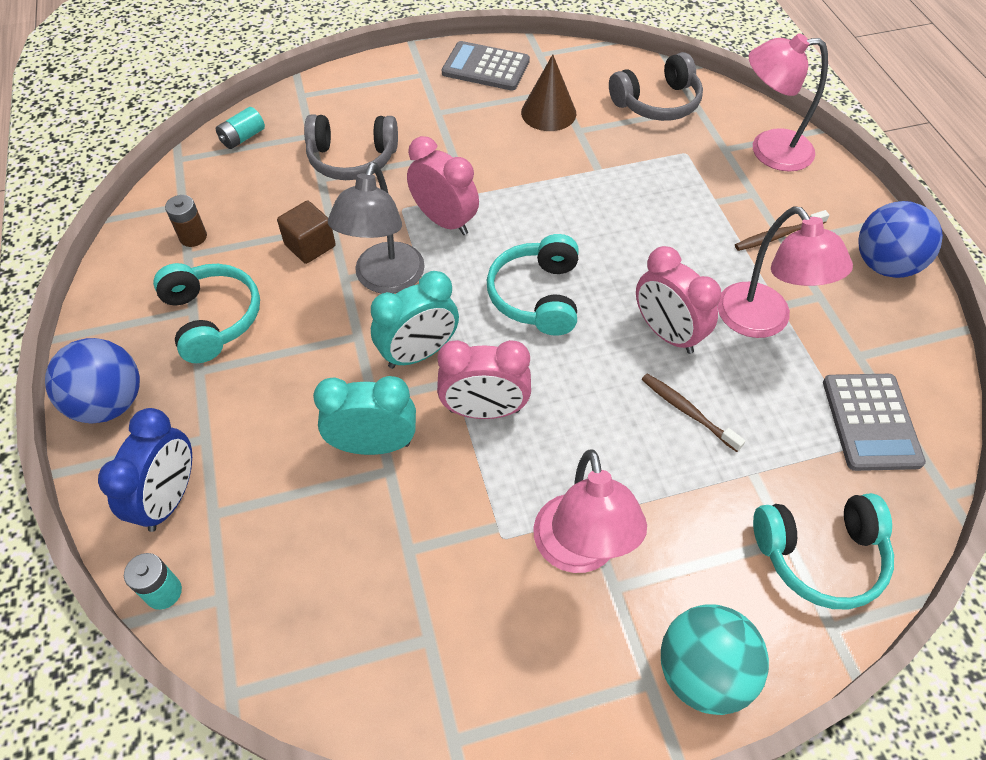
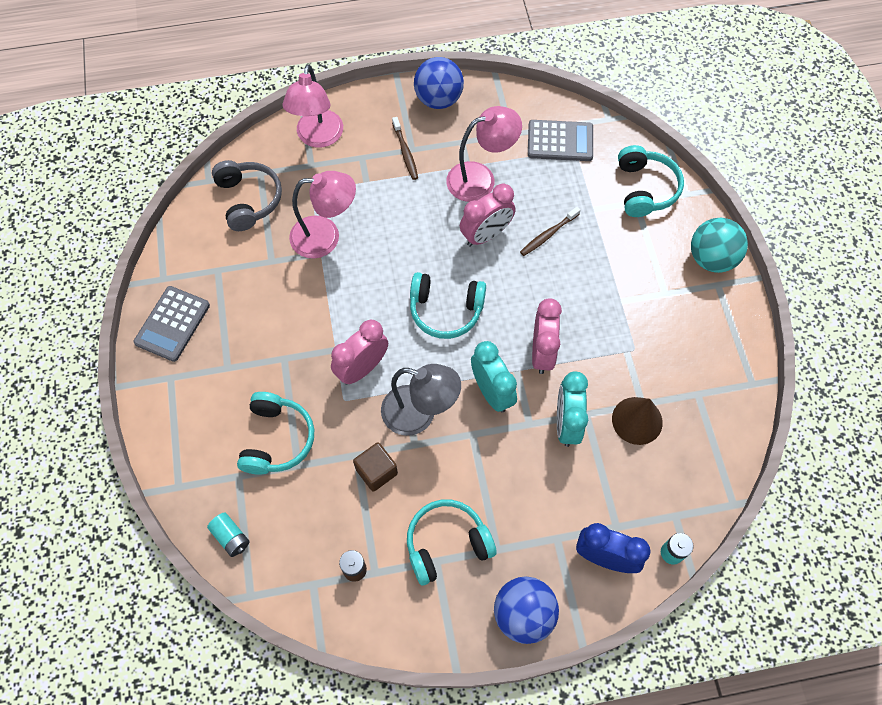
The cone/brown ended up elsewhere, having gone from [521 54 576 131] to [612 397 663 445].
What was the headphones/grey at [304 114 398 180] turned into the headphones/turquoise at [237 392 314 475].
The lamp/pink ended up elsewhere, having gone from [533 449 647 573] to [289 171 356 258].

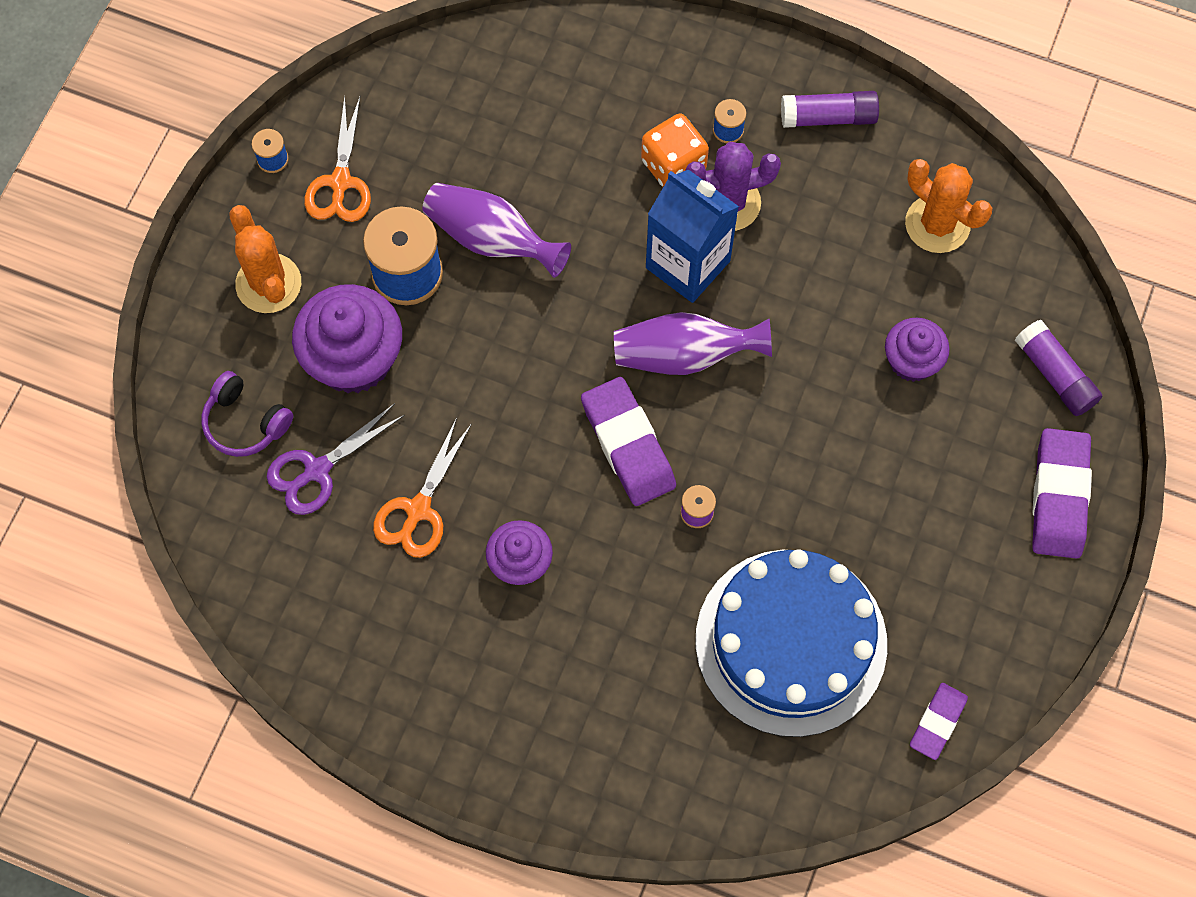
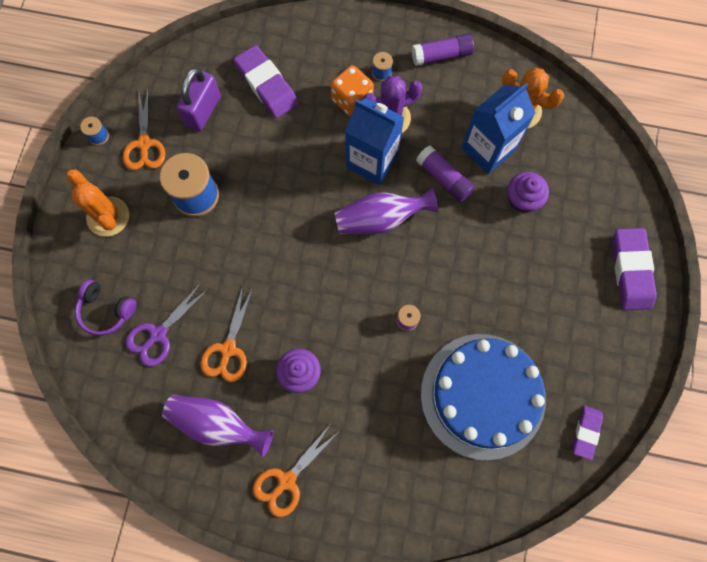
The vase/purple ended up elsewhere, having gone from [422 183 571 278] to [162 395 274 457].
The second view lost the cupcake/purple at [292 284 402 393].
The glue stick/purple ended up elsewhere, having gone from [1015 320 1102 416] to [416 145 475 202].
The eraser/purple ended up elsewhere, having gone from [581 377 676 506] to [234 45 299 118].
The second view gained the padlock/purple at [177 67 220 131].
The second view gained the carton/blue at [462 83 536 174].
The second view gained the scissors/orange at [253 425 337 517].

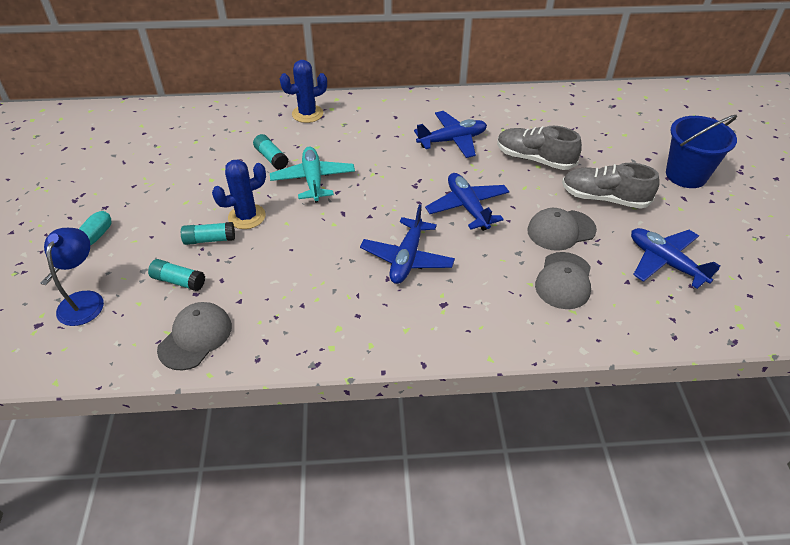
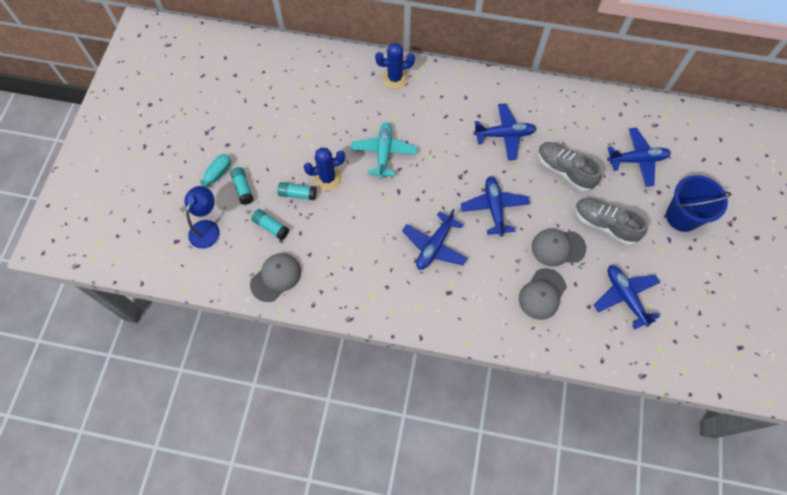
The glue stick/turquoise ended up elsewhere, having gone from [253 134 289 170] to [230 167 254 205].
The second view gained the plane/blue at [607 128 671 187].

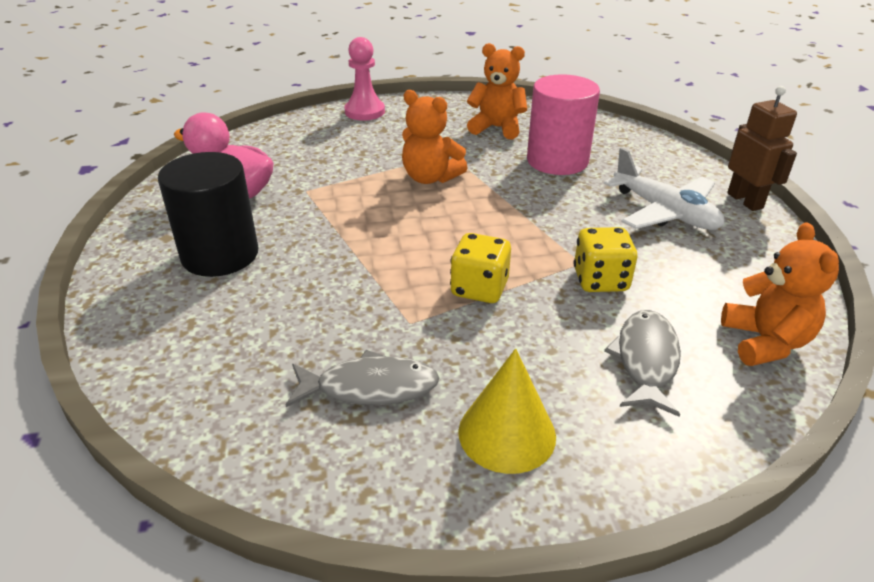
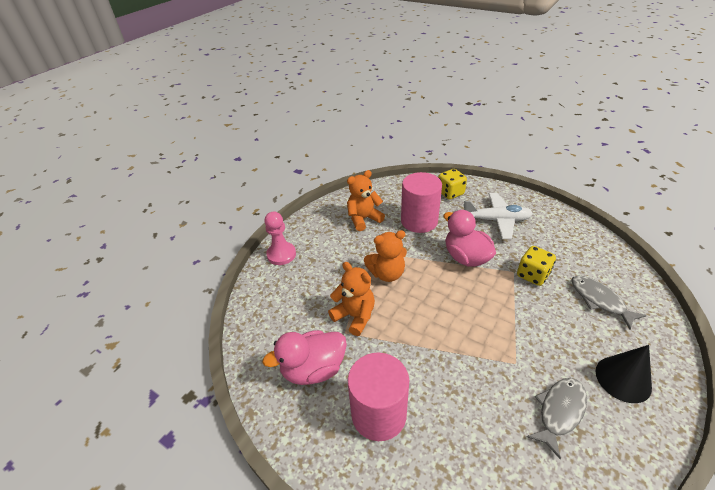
The second view lost the robot/brown at [727 86 797 211].
What was the cylinder/black at [158 152 259 277] turned into the cylinder/pink at [348 353 409 441].
The teddy bear/orange ended up elsewhere, having gone from [721 223 839 366] to [328 262 375 336].
The dice/yellow ended up elsewhere, having gone from [450 233 511 303] to [438 169 467 200].
What was the cone/yellow at [458 348 556 474] turned into the cone/black at [595 345 652 403].
The second view gained the duck/pink at [443 210 496 267].

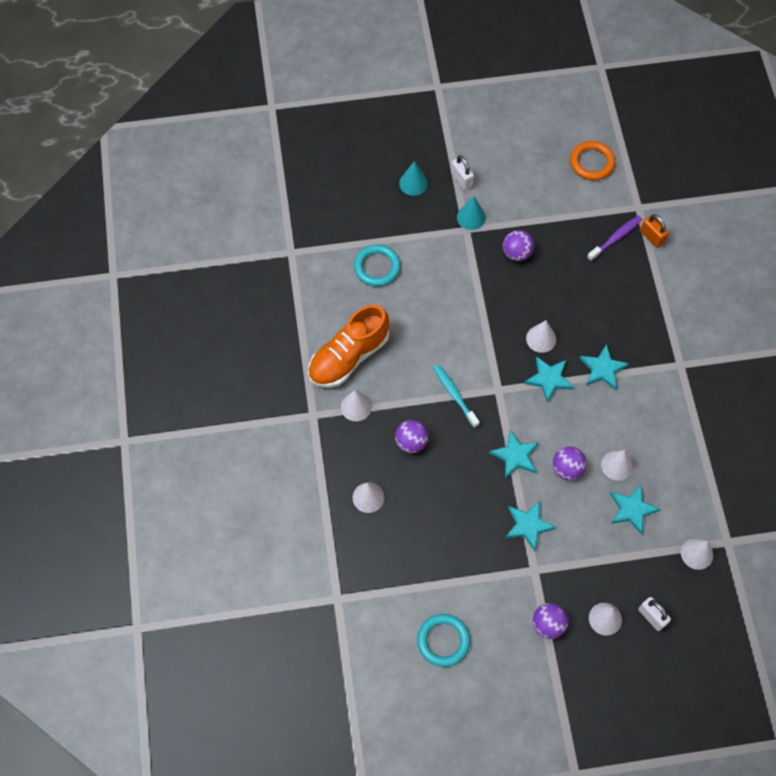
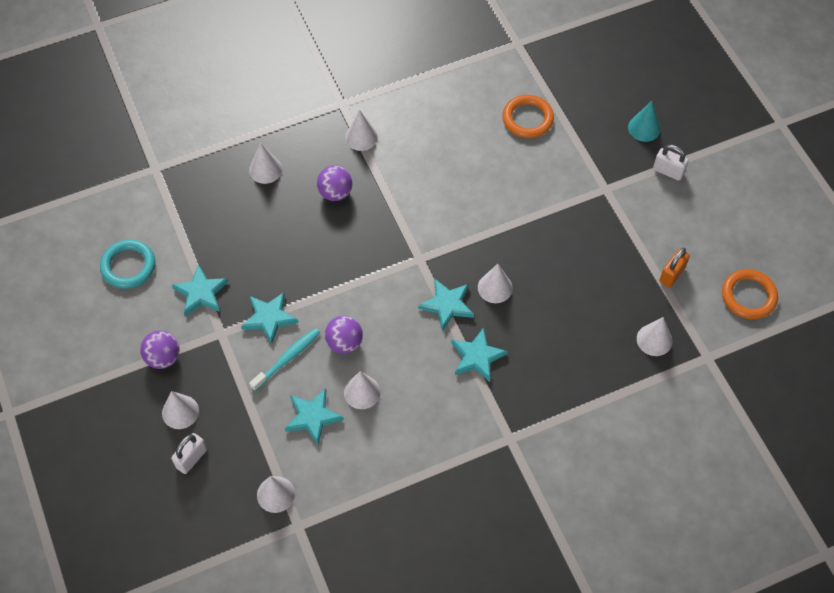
The padlock/white at [451 155 474 190] ended up facing another way, 75 degrees clockwise from before.
The second view lost the cone/turquoise at [457 196 486 230].
The padlock/orange ended up elsewhere, having gone from [640 214 669 248] to [659 248 690 288].
Where the toothbrush/purple stood at [587 216 642 261], the cone/white came to stand at [637 317 672 356].
The second view lost the ball/purple at [503 230 534 261].
What was the ring/turquoise at [354 244 401 287] turned into the ring/orange at [503 95 554 138].
The second view lost the shoe/orange at [308 304 389 388].
The toothbrush/turquoise ended up elsewhere, having gone from [433 364 480 428] to [249 328 320 391].
The star/turquoise ended up elsewhere, having gone from [489 430 539 479] to [172 264 229 316].

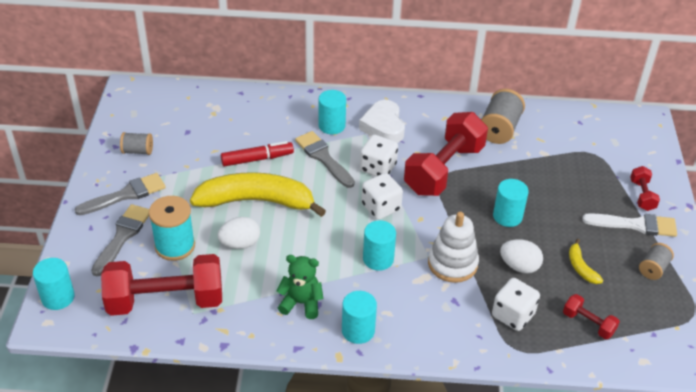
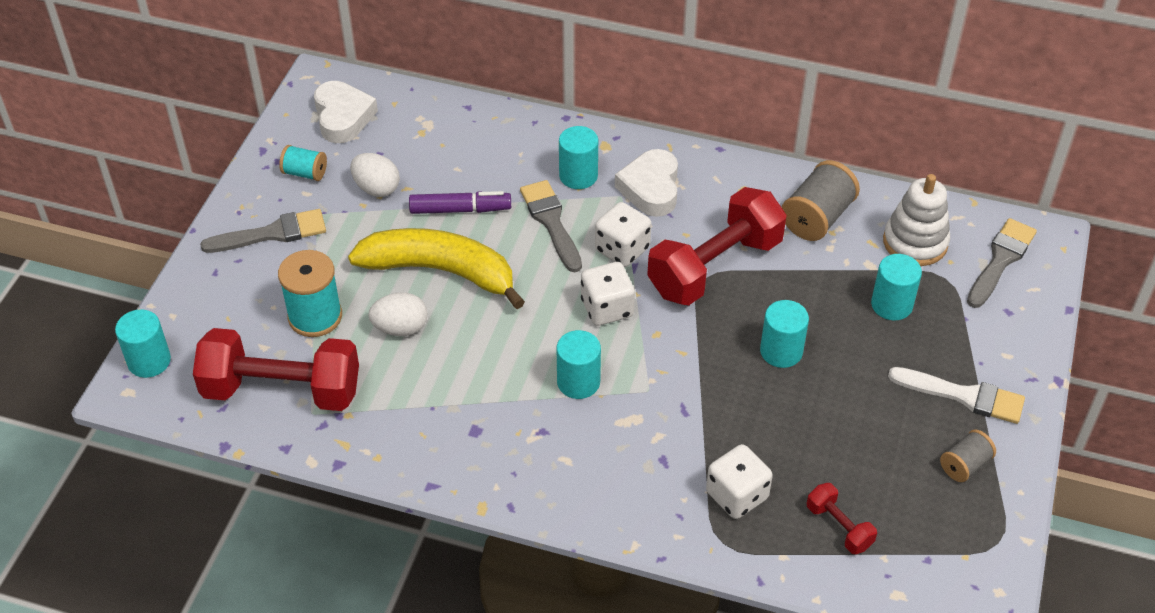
What was the spool/grey at [120 132 153 155] turned into the spool/turquoise at [279 145 327 181].
What was the marker/red at [221 141 294 167] turned into the marker/purple at [409 191 511 214].
The second view lost the dumbbell/red at [630 166 660 211].
The brush/grey ended up elsewhere, having gone from [91 204 149 276] to [967 218 1037 308].
The stacking toy/white ended up elsewhere, having gone from [428 212 479 283] to [883 174 950 266].
The egg/white ended up elsewhere, having gone from [500 239 543 274] to [350 153 400 197].
The second view lost the banana/yellow at [569 239 603 284].
The second view lost the teddy bear/green at [277 255 323 319].
The cylinder/turquoise ended up elsewhere, having gone from [342 291 377 344] to [871 254 922 320].
The second view gained the heart/white at [314 81 378 143].

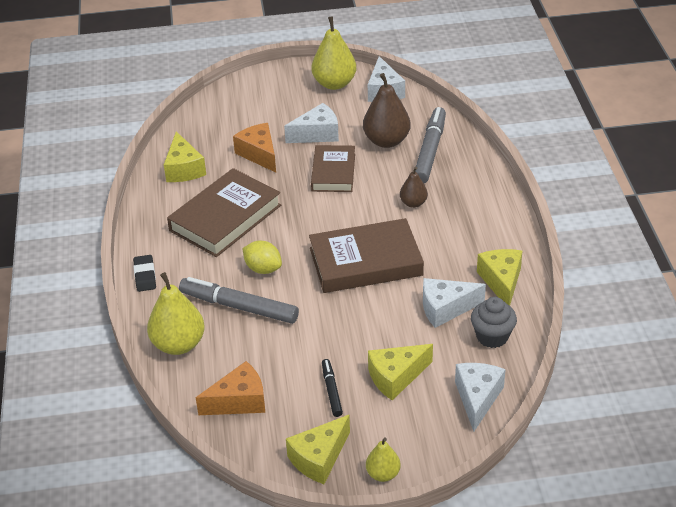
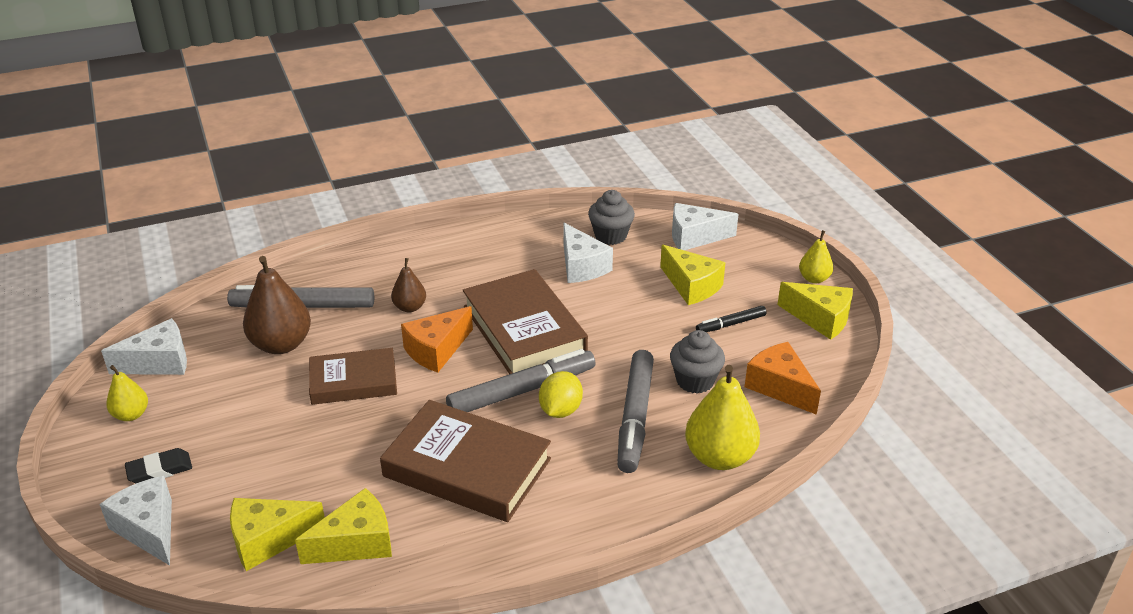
The size of the pear/yellow at [312 16 356 90] changed by a factor of 0.56.
The cheese/white ended up elsewhere, having gone from [284 103 339 143] to [99 476 172 566].
The cheese/orange ended up elsewhere, having gone from [233 123 276 173] to [401 306 473 373].
The cheese/yellow ended up elsewhere, having gone from [477 249 523 306] to [230 498 325 571].
The eraser/black ended up elsewhere, having gone from [133 255 156 292] to [125 448 192 483].
The second view gained the cupcake/grey at [670 330 725 394].
The second view gained the marker/grey at [446 349 596 412].

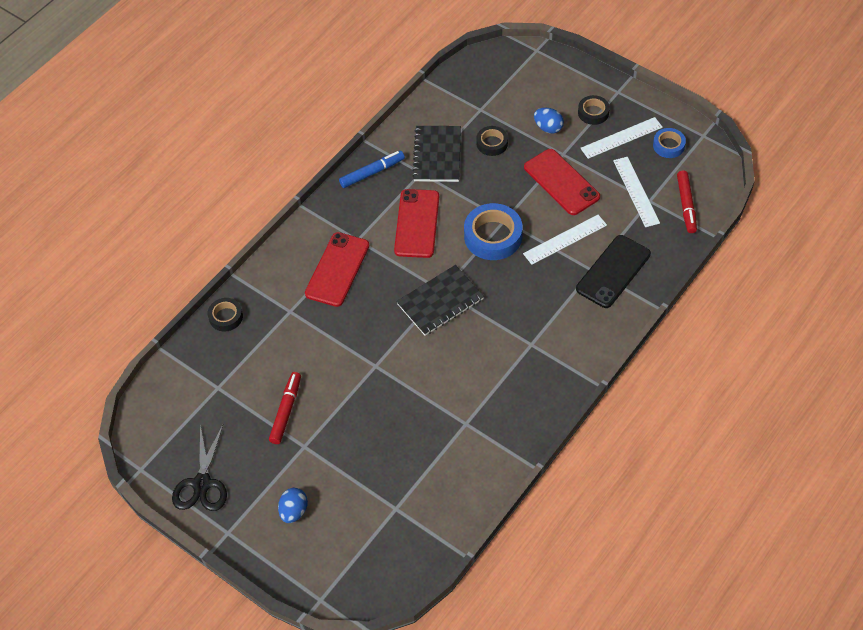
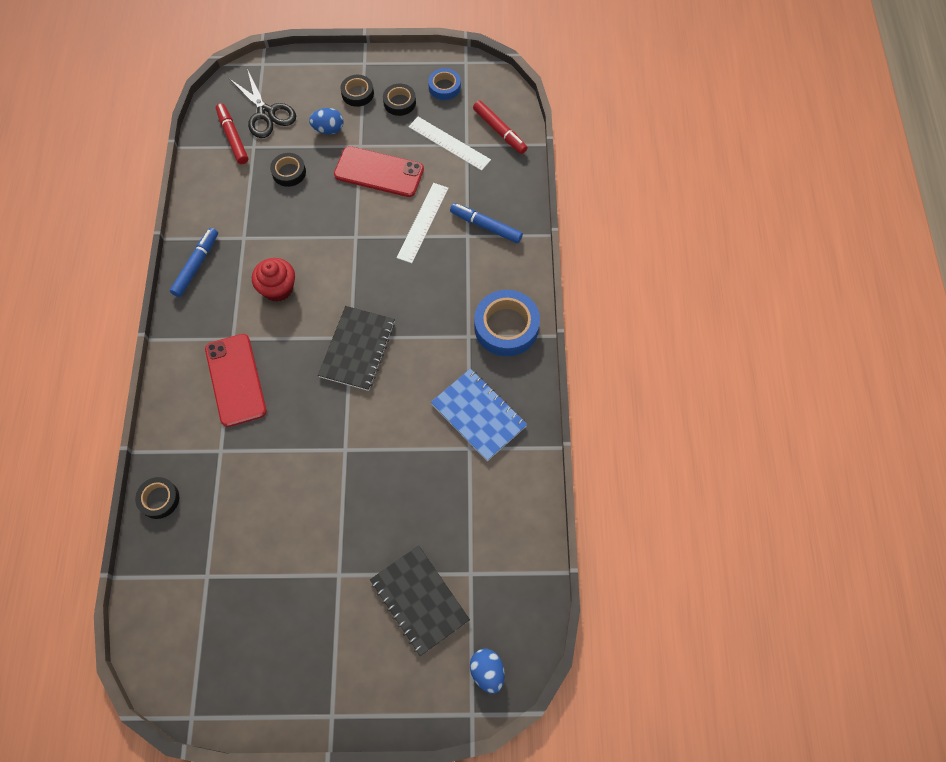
Where the ruler/white stood at [580 117 663 159], the tape/black came to stand at [383 83 416 116].
The notebook/black ended up elsewhere, having gone from [412 126 461 182] to [370 546 470 656].
Where the phone/red stood at [394 189 439 258], the cupcake/red came to stand at [252 258 295 302].
The tape/blue ended up elsewhere, having gone from [464 203 523 260] to [474 290 540 356].
Where the phone/black stood at [576 235 651 308], the marker/blue came to stand at [450 203 523 243].
The marker/red ended up elsewhere, having gone from [269 372 301 444] to [216 103 248 164].
The scissors/black ended up elsewhere, having gone from [172 424 227 511] to [230 69 296 138].
The egg/blue ended up elsewhere, having gone from [278 488 308 523] to [470 649 505 694].
The second view gained the notebook/blue at [431 368 527 461].

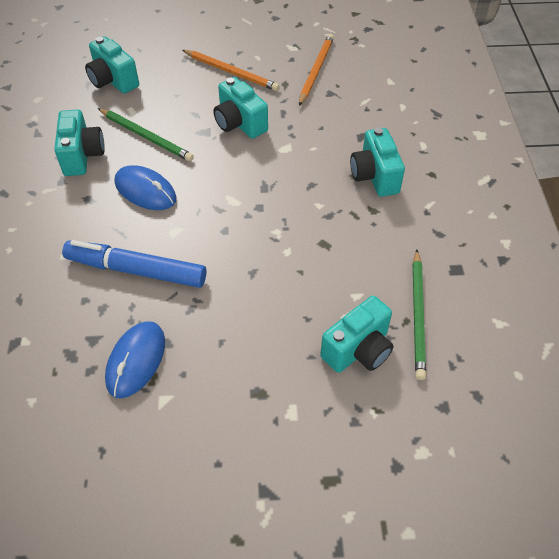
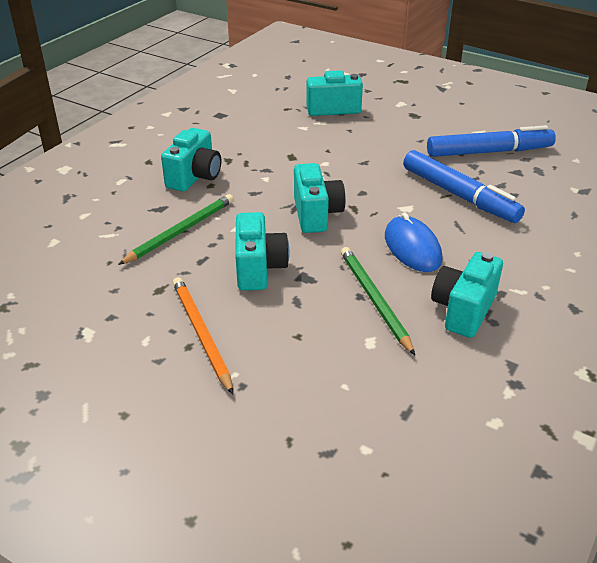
The second view lost the pencil/orange at [299 34 334 106].
The camera/turquoise ended up elsewhere, having gone from [85 36 139 94] to [294 163 345 233].
The pencil/green ended up elsewhere, having gone from [413 249 426 380] to [118 194 234 265].
Where the mouse/blue stood at [105 321 165 398], the marker/blue came to stand at [427 125 556 157].

